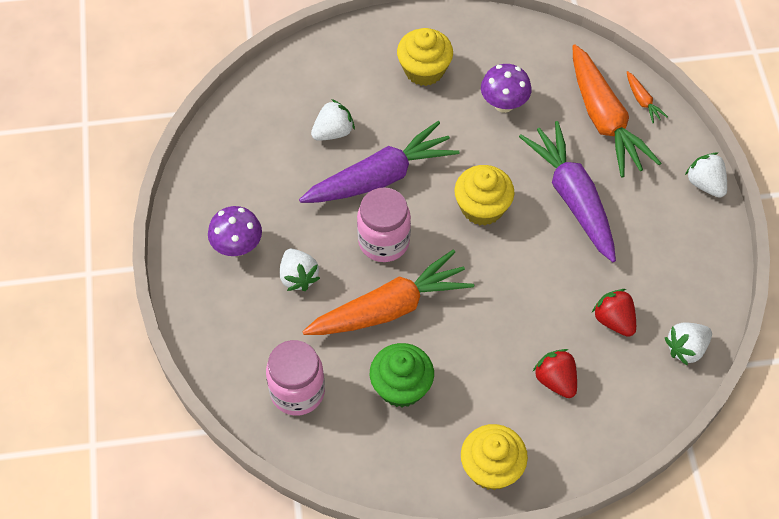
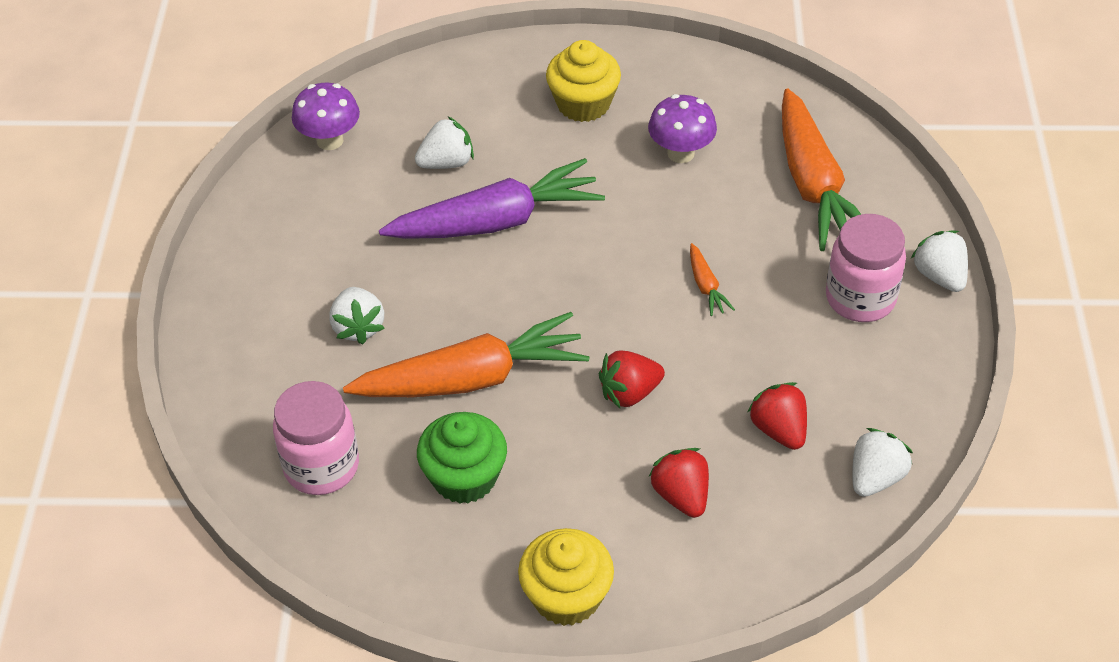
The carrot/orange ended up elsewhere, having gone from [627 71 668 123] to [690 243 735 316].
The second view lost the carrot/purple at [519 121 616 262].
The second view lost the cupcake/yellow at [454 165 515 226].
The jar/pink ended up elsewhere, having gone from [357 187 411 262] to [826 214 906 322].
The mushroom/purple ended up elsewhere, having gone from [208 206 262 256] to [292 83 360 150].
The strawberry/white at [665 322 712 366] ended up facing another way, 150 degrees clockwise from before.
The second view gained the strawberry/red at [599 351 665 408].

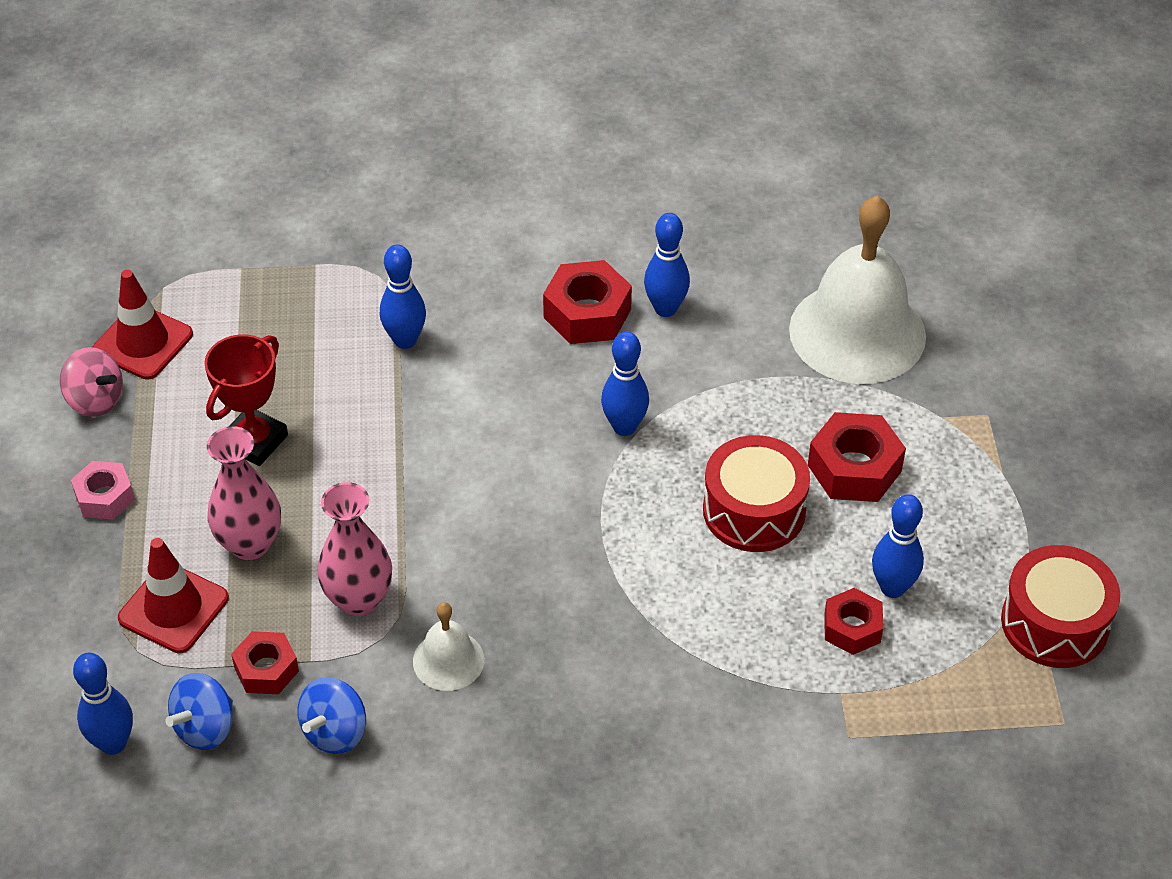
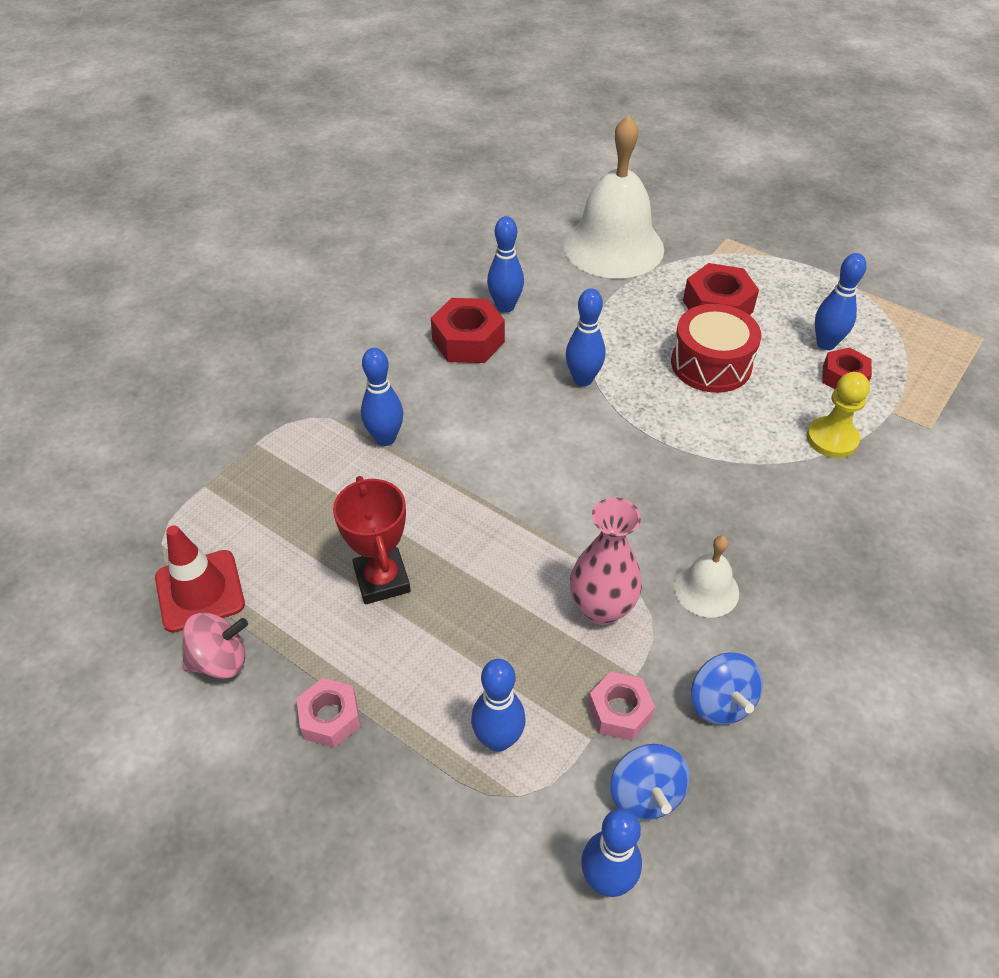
The second view lost the vase/pink at [207 426 281 560].
Where the traffic cone/red stood at [118 538 229 653], the bowling pin/blue came to stand at [471 659 526 752].
The second view lost the drum/red at [1001 545 1120 668].
What was the nut/red at [231 631 299 694] turned into the nut/pink at [588 672 655 741].
The second view gained the pawn/yellow at [807 372 870 458].

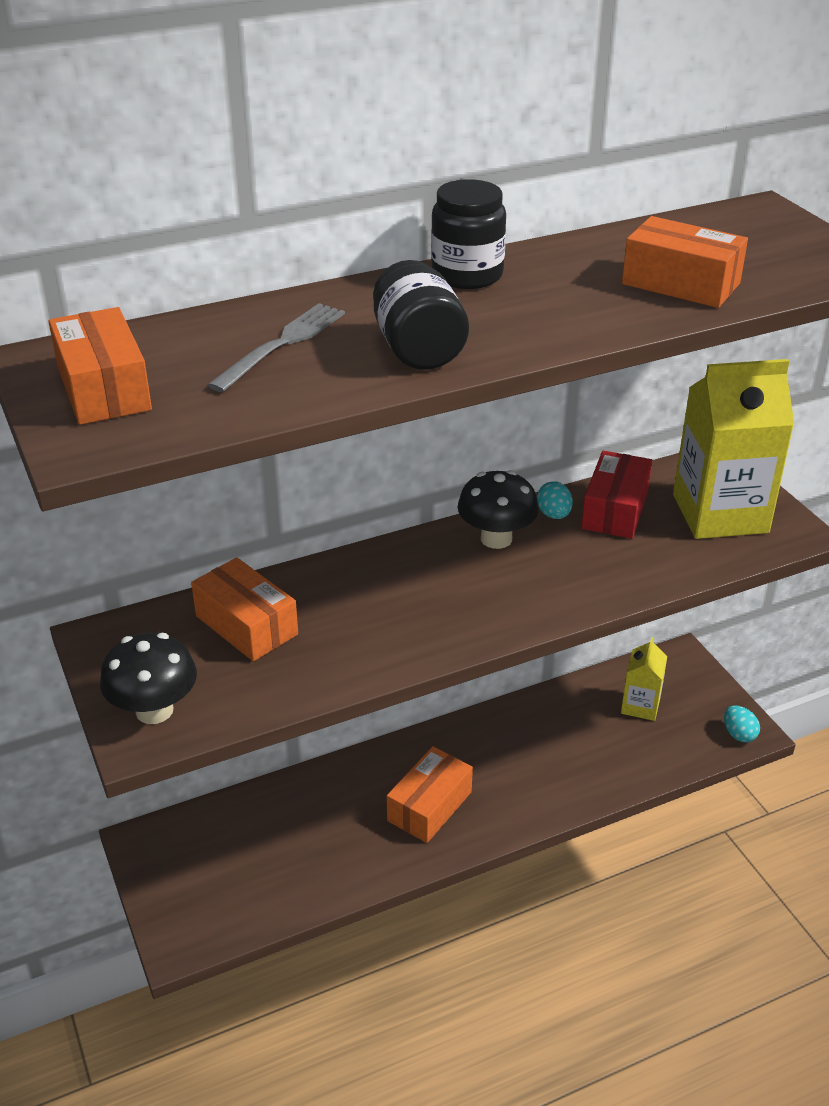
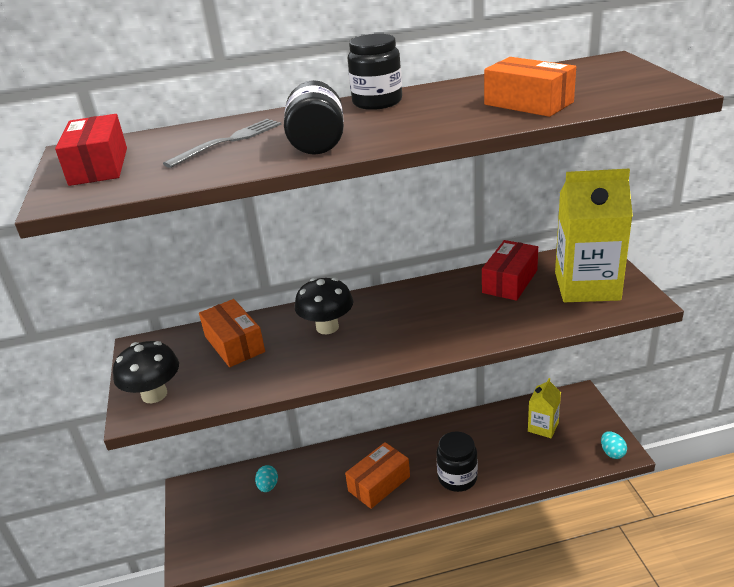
What was the box/orange at [48 307 152 425] turned into the box/red at [55 114 127 186].
The mushroom/black ended up elsewhere, having gone from [457 470 539 549] to [295 278 353 334].
The egg/turquoise ended up elsewhere, having gone from [537 482 573 519] to [255 465 278 492].
The second view gained the jar/black at [436 431 478 492].

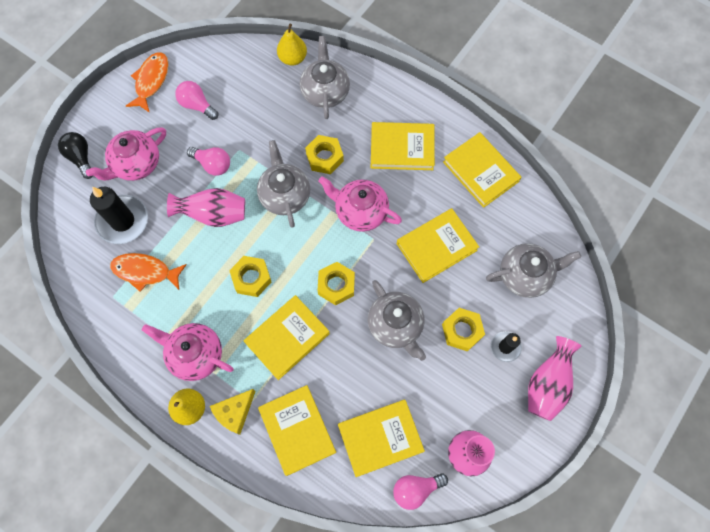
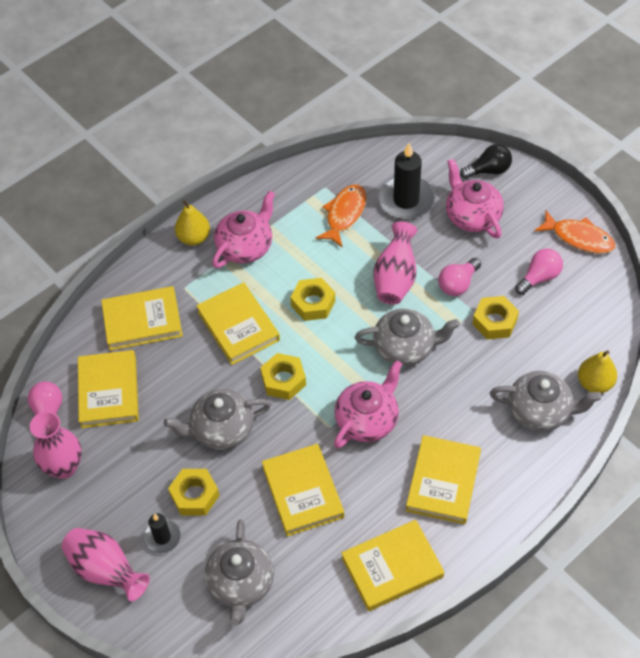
The nut/yellow ended up elsewhere, having gone from [305 135 344 174] to [472 296 519 339].
The second view lost the cheese/yellow at [210 389 256 435].

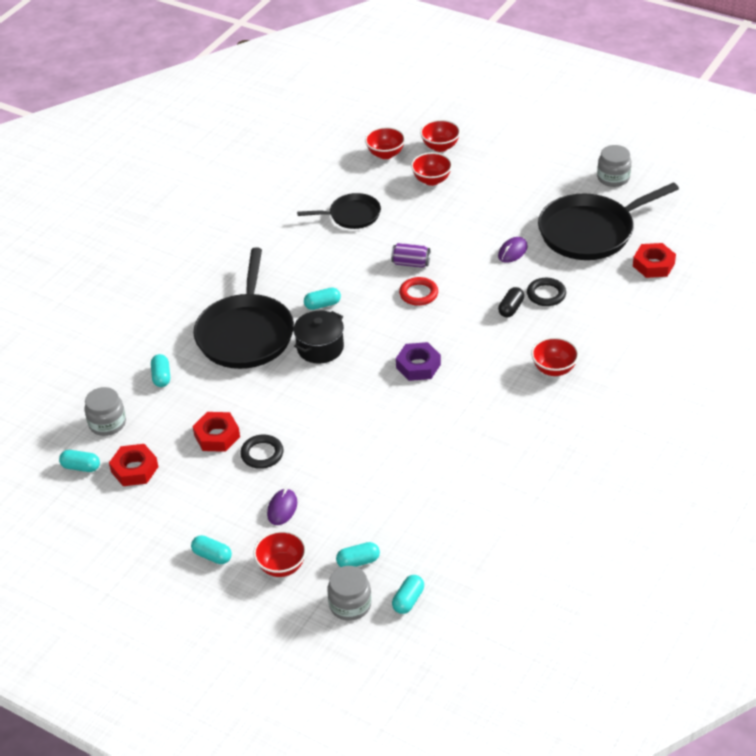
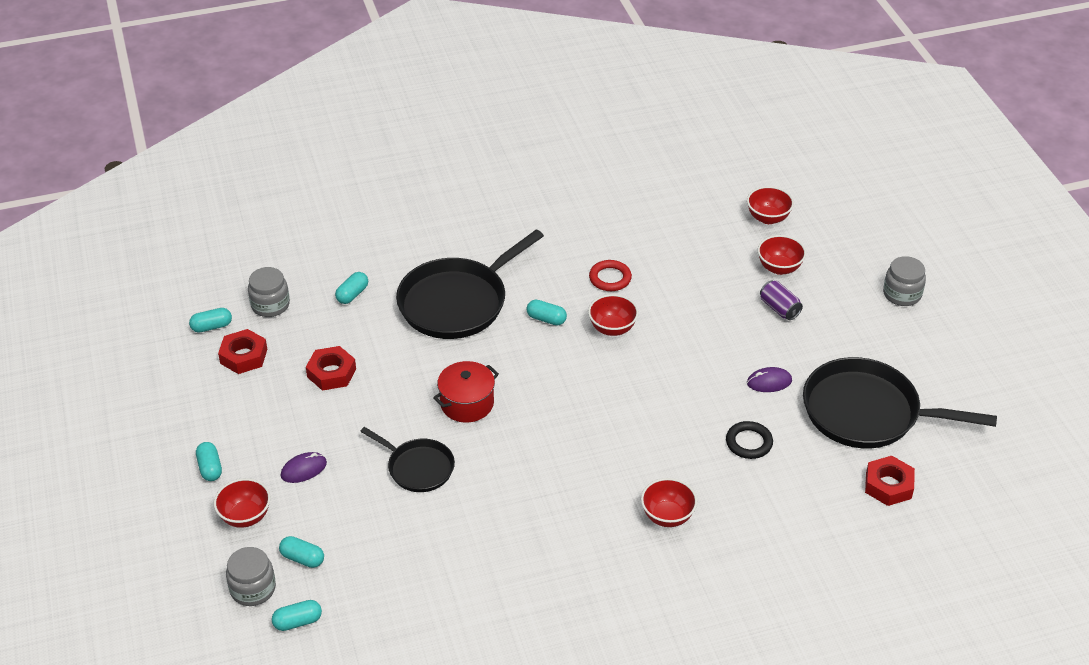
The bowl/red ended up elsewhere, having gone from [420 120 460 152] to [588 294 639 336].
The jar/grey ended up elsewhere, having gone from [597 145 631 187] to [883 256 926 306].
The pan/black ended up elsewhere, having gone from [297 193 381 229] to [360 427 455 492].
The can/purple ended up elsewhere, having gone from [391 243 430 268] to [760 281 803 320].
The ring/red ended up elsewhere, having gone from [399 277 438 306] to [589 260 632 291].
The second view lost the capsule/black at [498 287 524 317].
The second view lost the pot/black at [293 311 344 364].
The second view lost the nut/purple at [396 342 441 381].
The second view lost the ring/black at [240 435 284 469].
The capsule/turquoise at [59 450 100 472] ended up facing another way, 75 degrees counterclockwise from before.
The second view gained the pot/red at [433 361 499 422].

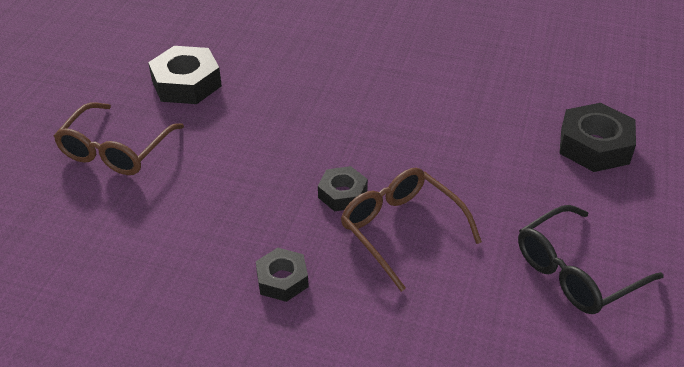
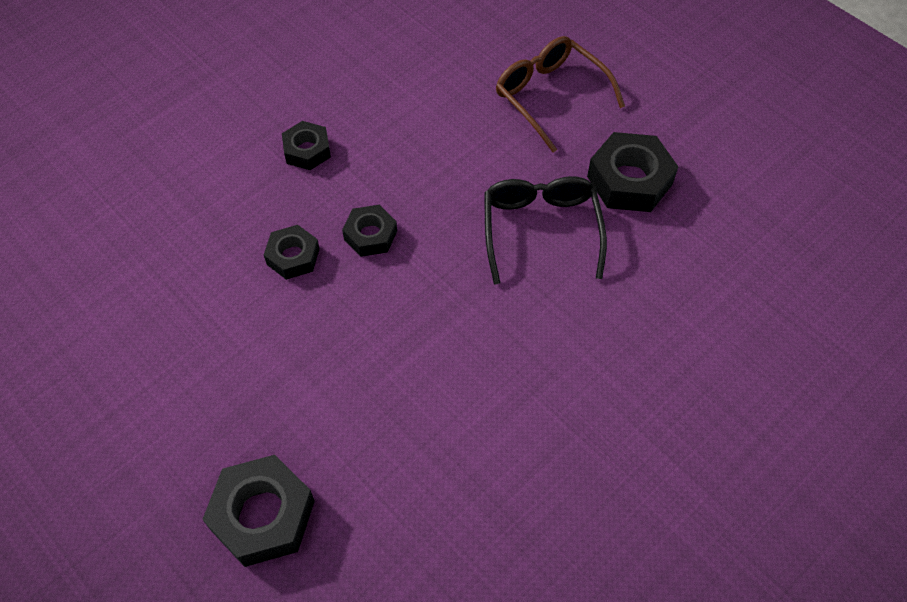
Where the glasses/brown stood at [341 168 482 292], the nut/black came to stand at [264 225 320 280].
The glasses/black ended up elsewhere, having gone from [518 205 664 314] to [484 176 607 284].

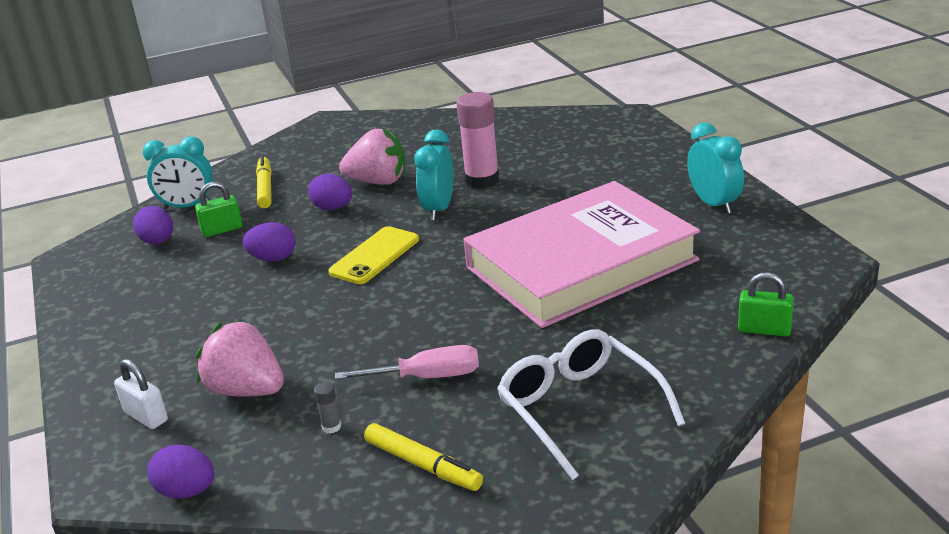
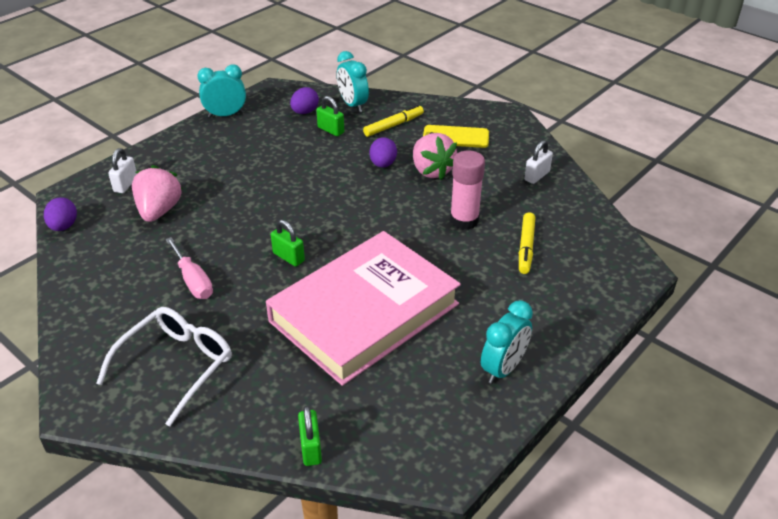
The clock/turquoise ended up elsewhere, having gone from [414 129 453 220] to [197 64 246 118].
The book/pink at [464 181 700 328] ended up facing another way, 75 degrees counterclockwise from before.
The second view lost the egg/purple at [242 222 296 261].
The phone/yellow ended up elsewhere, having gone from [328 226 419 284] to [423 125 489 148].
The second view lost the glue stick/grey at [314 382 341 434].
The marker/yellow ended up elsewhere, having gone from [364 423 483 491] to [519 212 535 274].
The second view gained the padlock/white at [524 140 553 184].
The second view gained the padlock/green at [271 220 305 267].

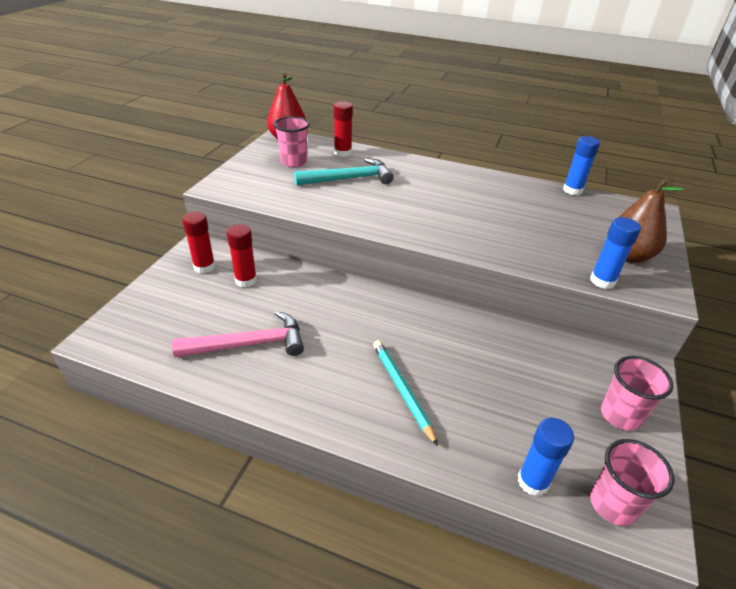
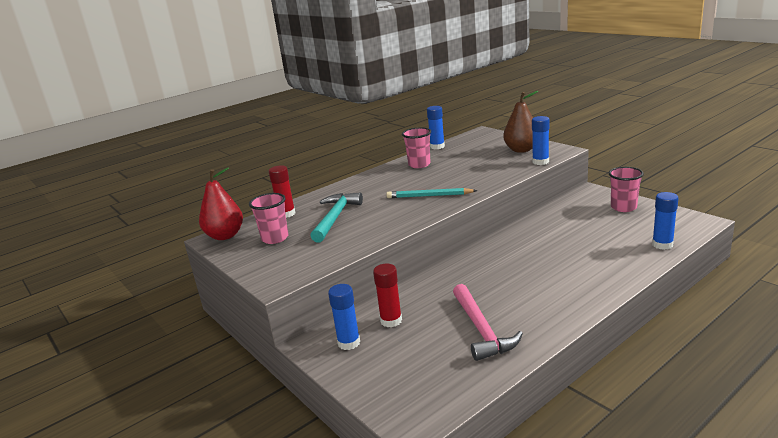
What was the glue stick/red at [182 212 215 273] turned into the glue stick/blue at [328 284 360 350].
The hammer/pink at [172 311 304 357] ended up facing another way, 150 degrees clockwise from before.
The pencil/turquoise ended up elsewhere, having gone from [373 340 438 446] to [386 188 477 198].
The cup/pink ended up elsewhere, having gone from [590 439 675 526] to [402 127 431 168].

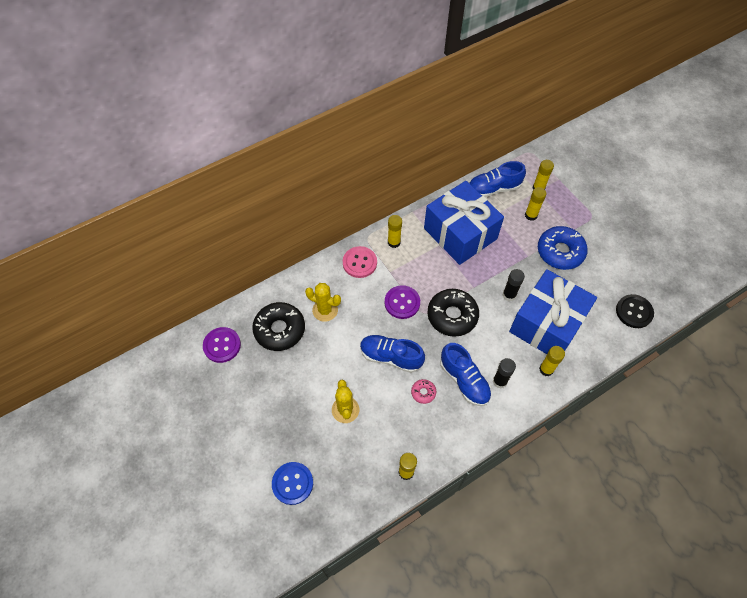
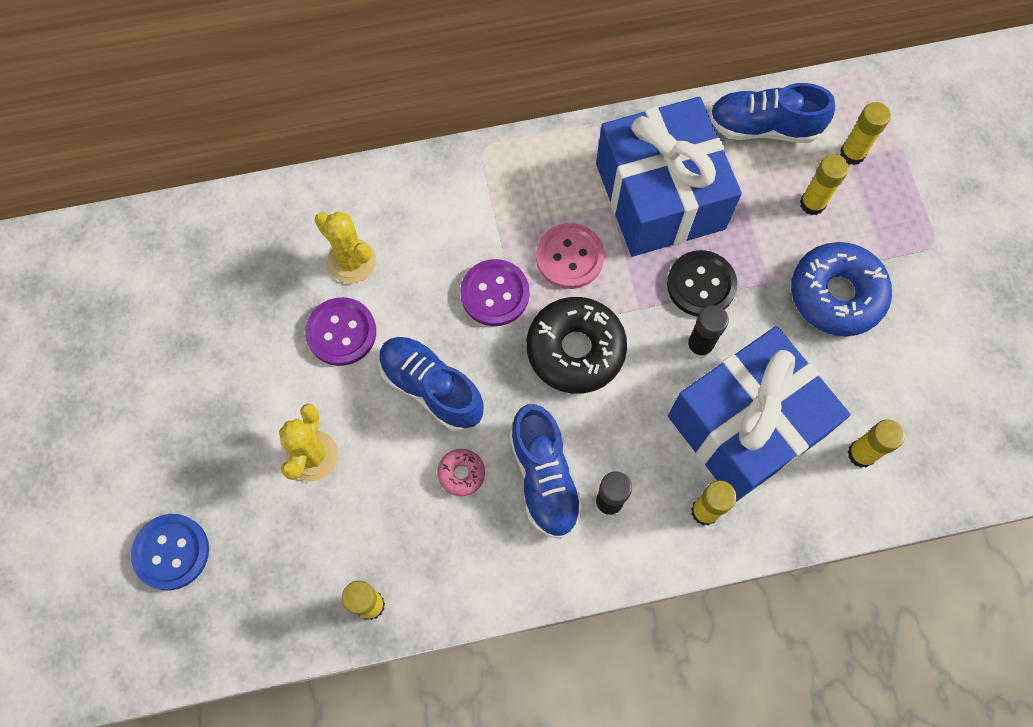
The glue stick/yellow ended up elsewhere, having gone from [388 215 402 248] to [848 419 905 468].
The button/pink ended up elsewhere, having gone from [343 246 377 278] to [536 223 604 289].
The button/black ended up elsewhere, having gone from [616 294 654 328] to [667 250 737 317].
The second view lost the donut/black at [252 302 305 351].
The button/purple ended up elsewhere, having gone from [203 327 241 363] to [305 297 376 366].

